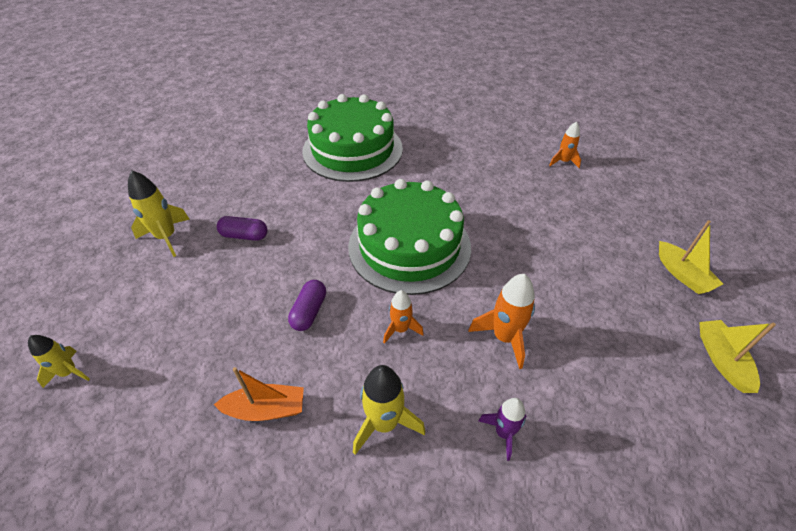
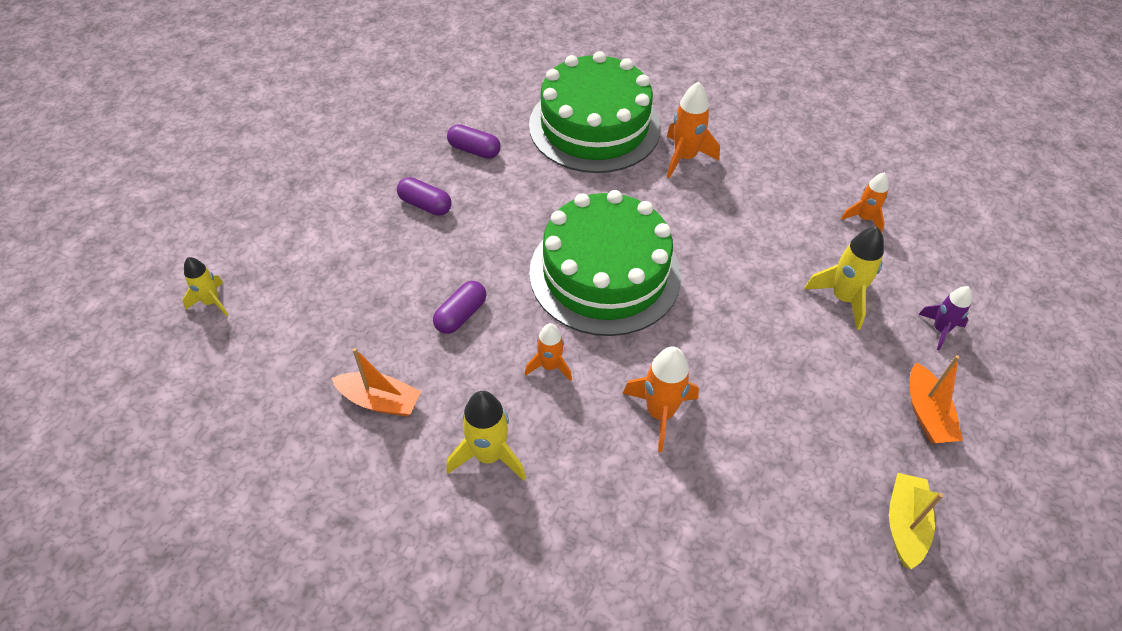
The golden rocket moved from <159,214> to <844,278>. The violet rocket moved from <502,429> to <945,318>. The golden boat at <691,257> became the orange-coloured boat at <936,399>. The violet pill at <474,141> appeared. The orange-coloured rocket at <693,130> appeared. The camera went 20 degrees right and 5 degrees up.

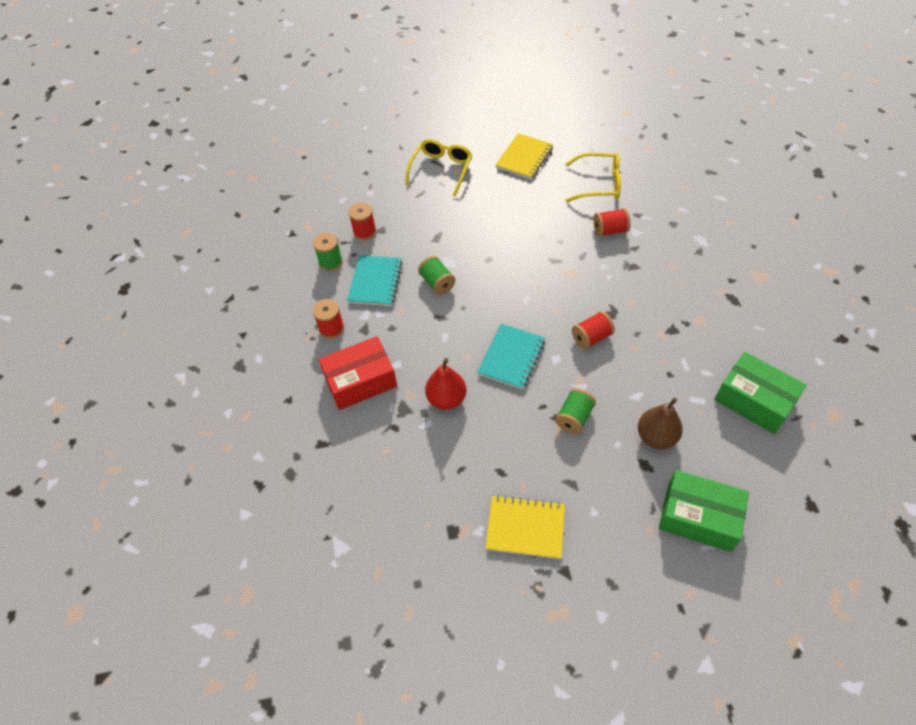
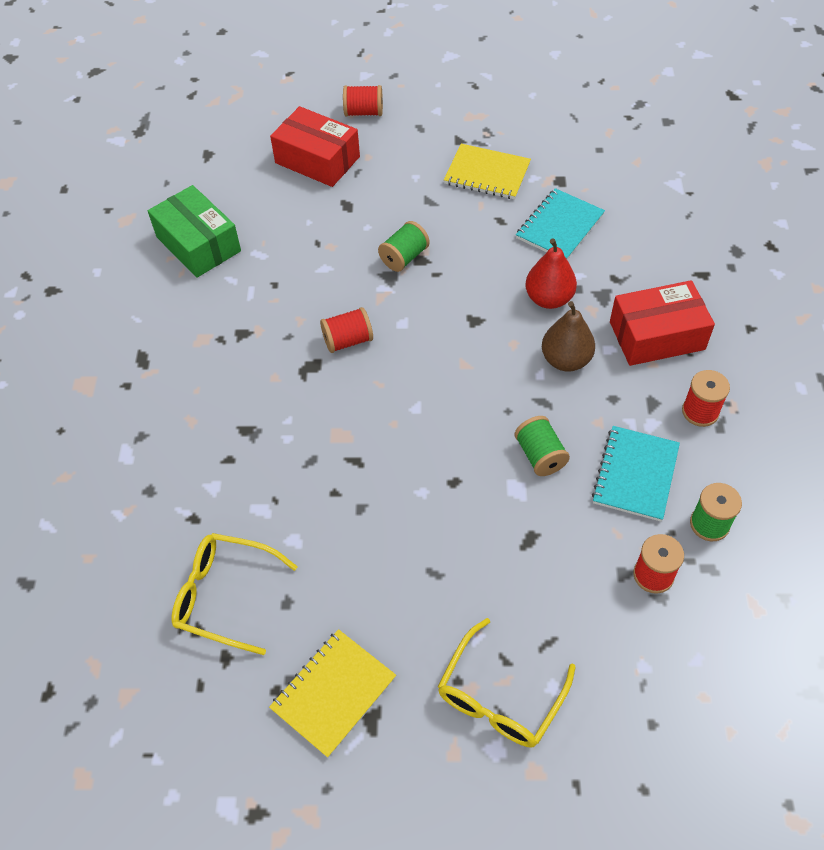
The teal exercise book moved from <511,357> to <560,224>. The scarlet reel of thread moved from <612,222> to <363,101>. The dark brown pear fruit moved from <660,423> to <568,336>. The leaf-green package at <704,511> became the scarlet package at <315,146>. The camera went 170 degrees left and 0 degrees up.

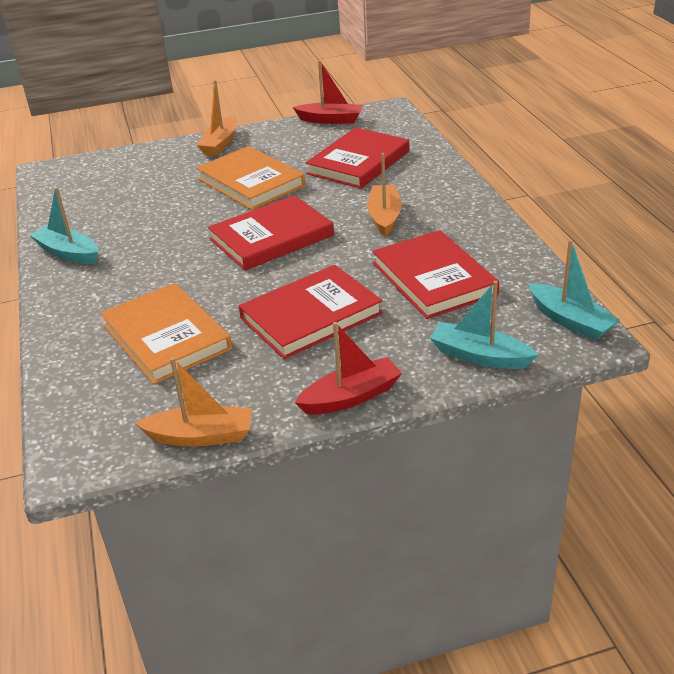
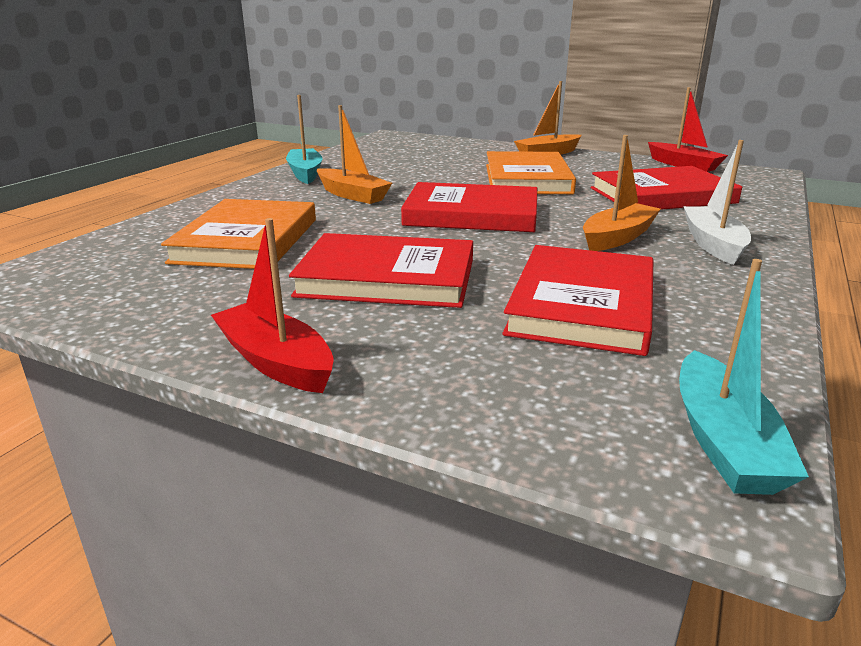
The orange-coloured boat moved from <193,401> to <354,154>. The scarlet boat at <348,368> turned 150 degrees counterclockwise. The teal boat at <484,325> disappeared. The pure white boat at <717,202> appeared. The camera went 40 degrees right and 10 degrees down.

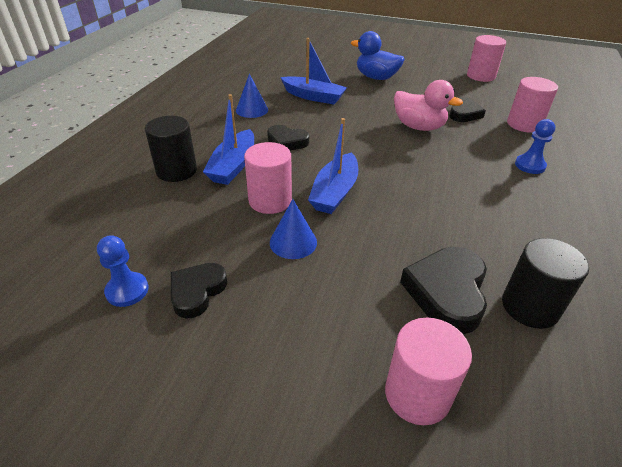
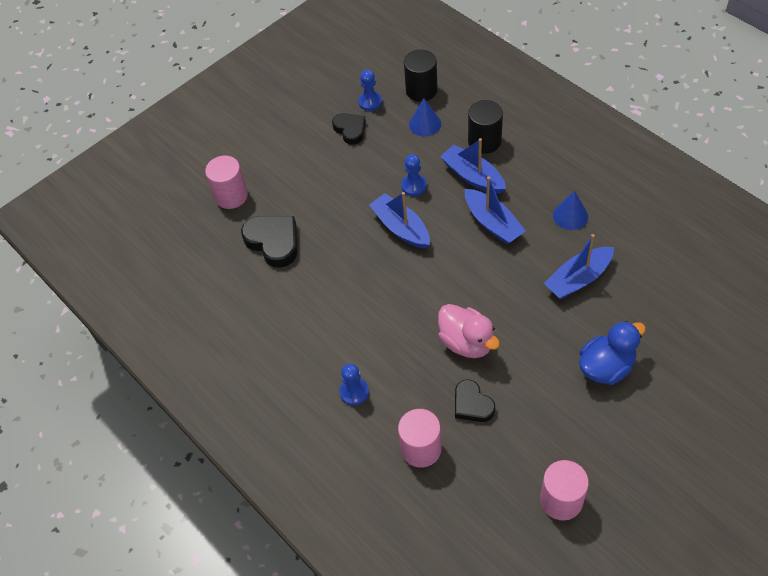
The rose-pink cylinder at <268,178> was replaced by the cobalt chess pawn at <414,175>. The jet-black heart shape at <288,137> was replaced by the cobalt boat at <495,210>. The cobalt cone moved from <293,229> to <425,117>. The rose-pink duck at <428,105> turned 105 degrees counterclockwise. The jet-black cylinder moved from <545,283> to <421,76>. The camera went 125 degrees right and 15 degrees up.

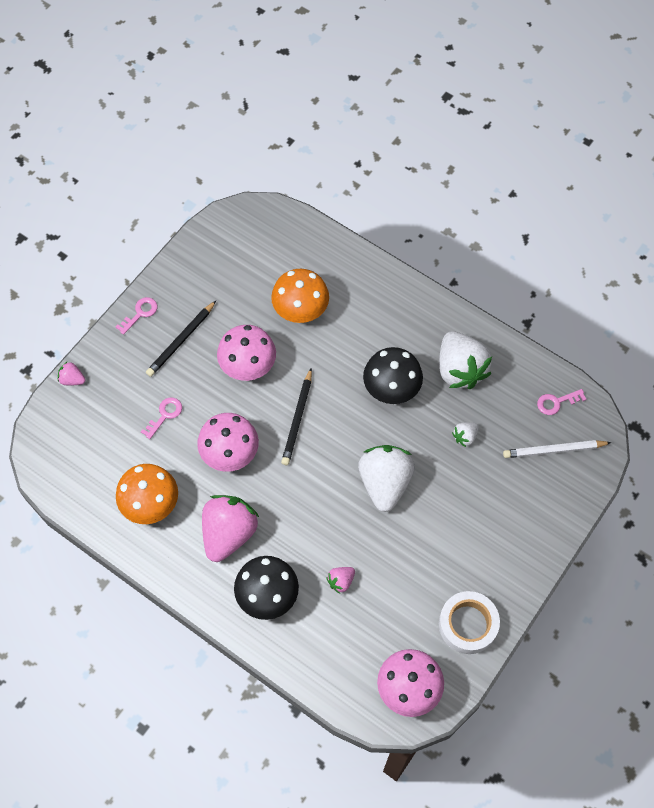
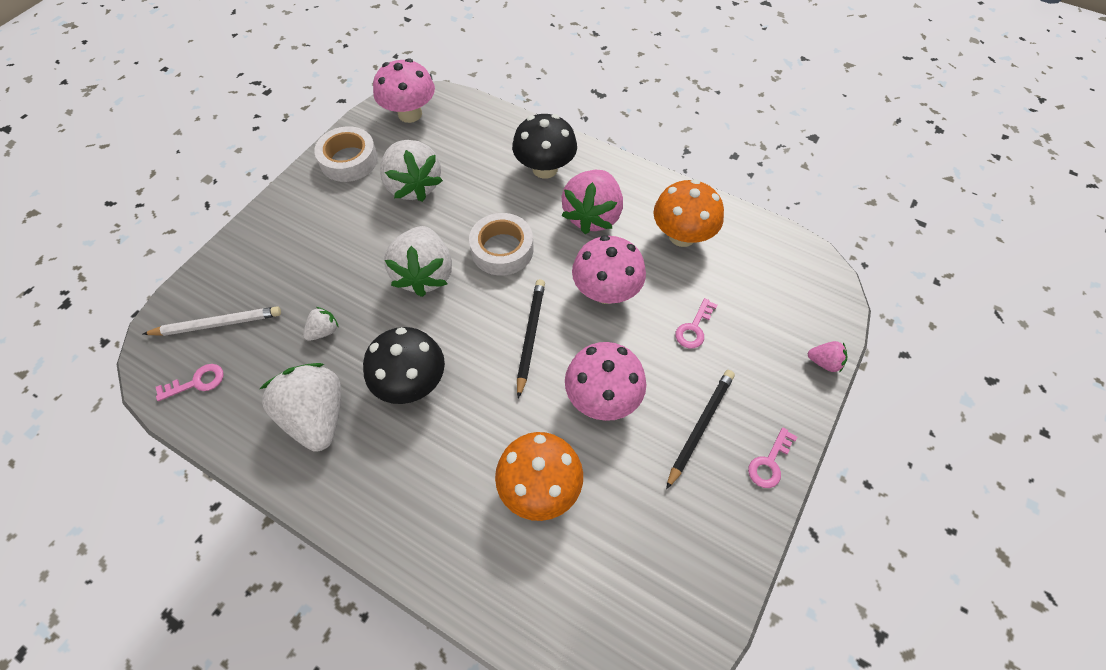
The rose-pink berry at <340,580> disappeared. The pure white berry at <411,171> appeared. The pure white tape at <501,244> appeared. The camera went 175 degrees right and 5 degrees down.

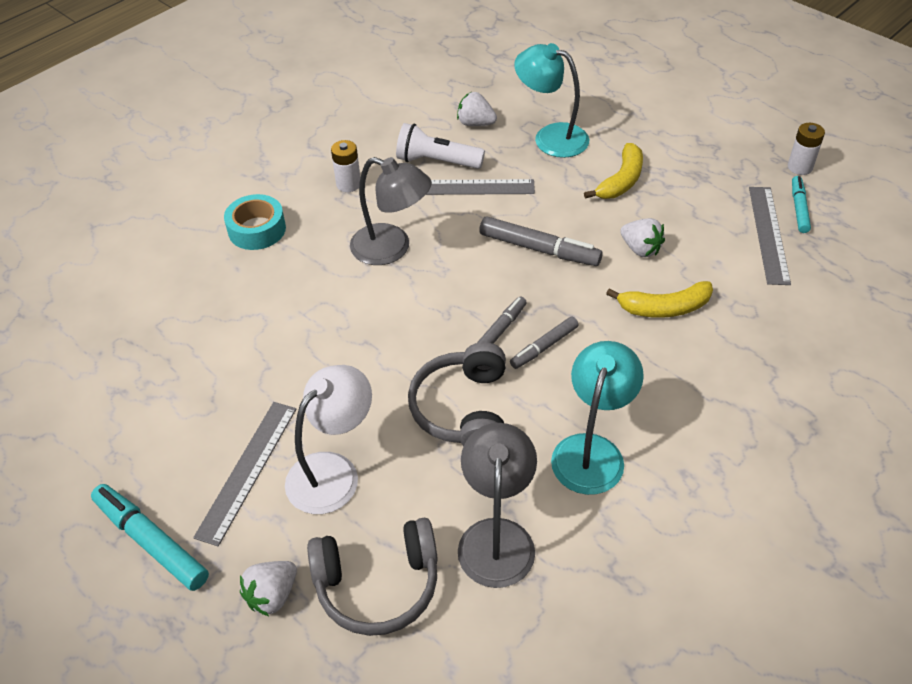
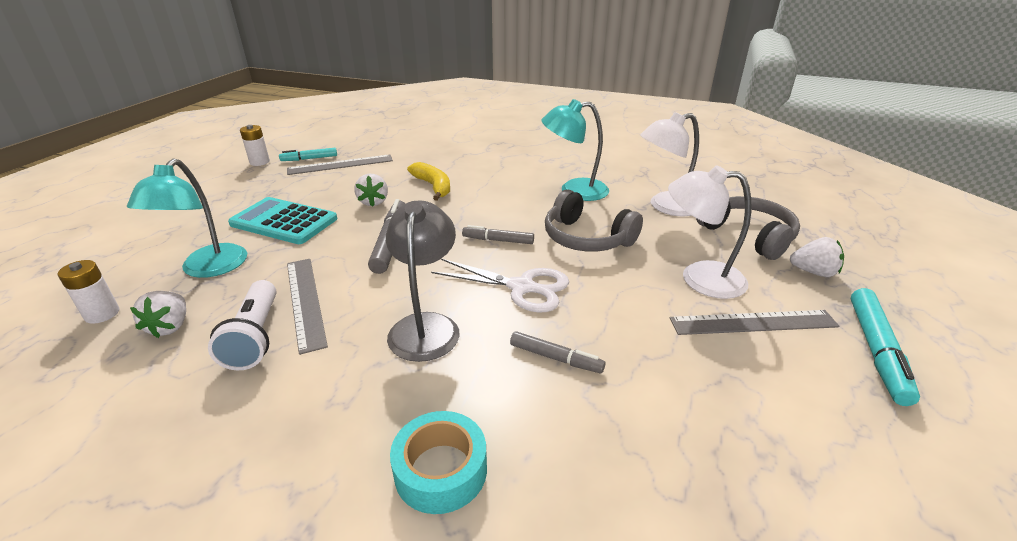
The pure white power cell moved from <346,166> to <88,292>. The ash-grey over-ear headphones at <457,394> turned 60 degrees clockwise. The ash-grey reading lamp at <497,505> became the pure white reading lamp at <669,164>. The ash-grey felt pen moved from <544,342> to <558,352>. The golden toy banana at <613,171> was replaced by the teal pocket calculator at <282,220>. The pure white berry at <642,237> turned 150 degrees clockwise. The pure white shears at <500,285> appeared. The camera went 115 degrees left and 15 degrees down.

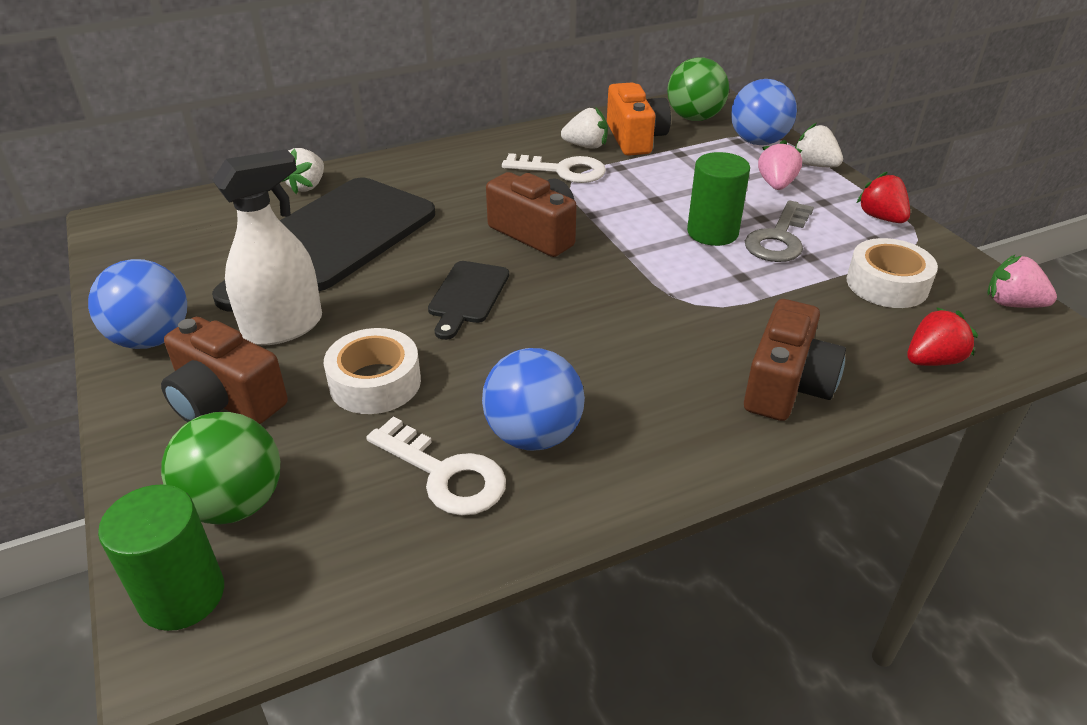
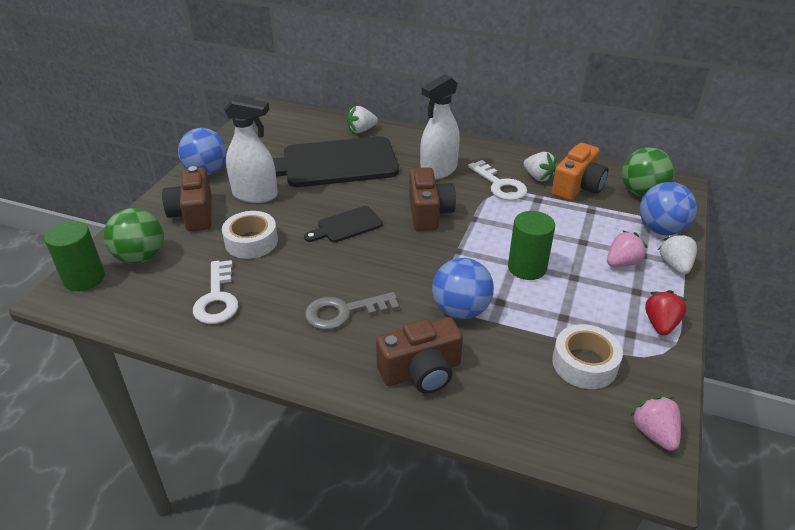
The cobalt ball moved from <533,399> to <463,288>. The ash-grey door key moved from <779,231> to <352,311>. The scarlet berry at <942,336> disappeared. The pure white spray bottle at <440,127> appeared. The camera went 45 degrees right and 0 degrees up.

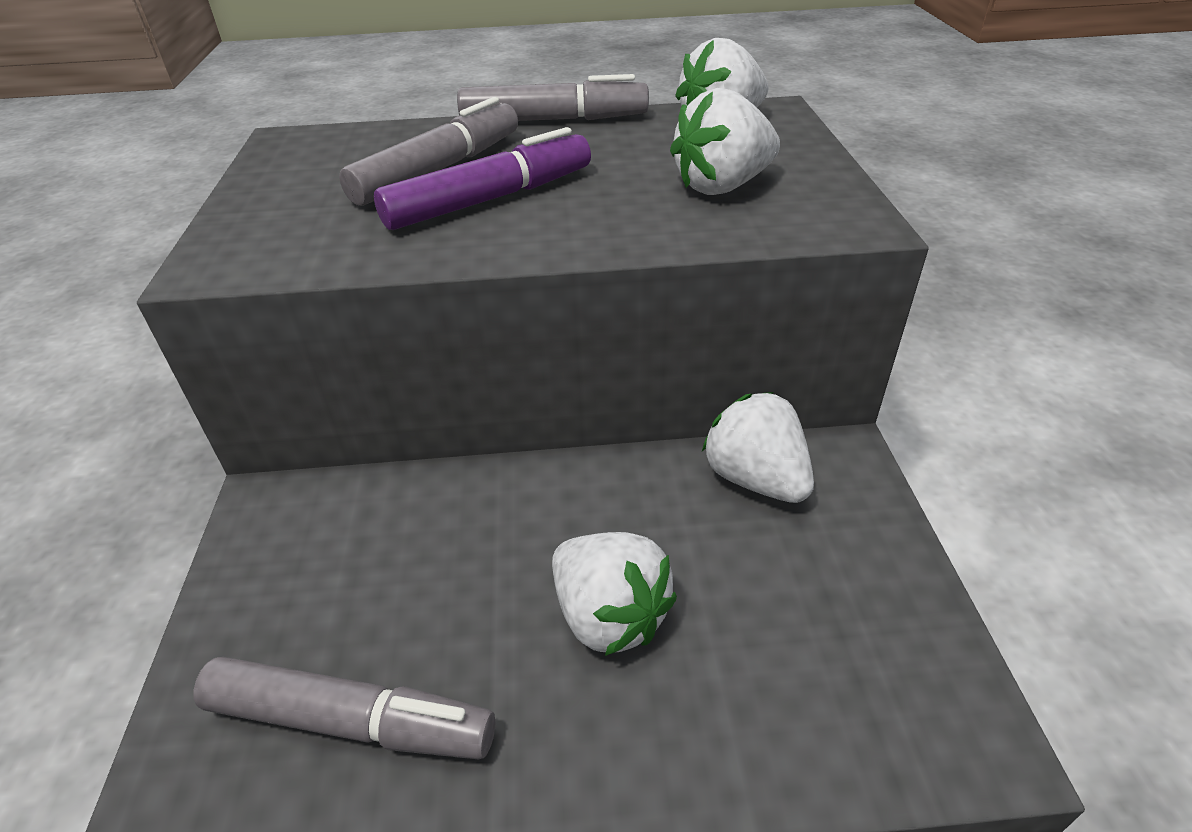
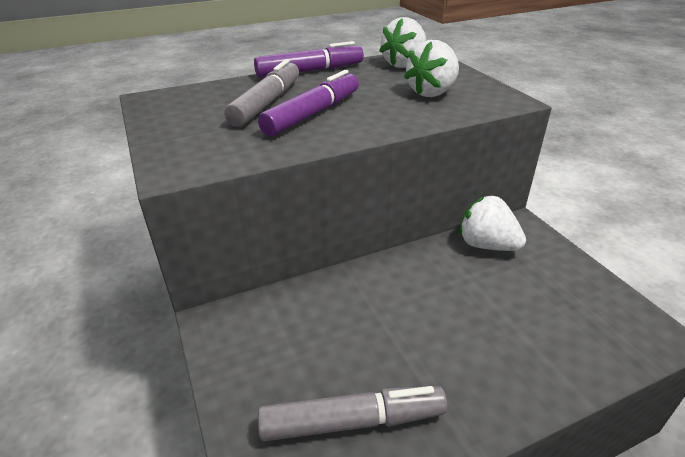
The ash-grey felt pen at <553,97> became the violet felt pen at <309,59>. The pure white berry at <614,594> disappeared. The camera went 20 degrees left and 5 degrees down.

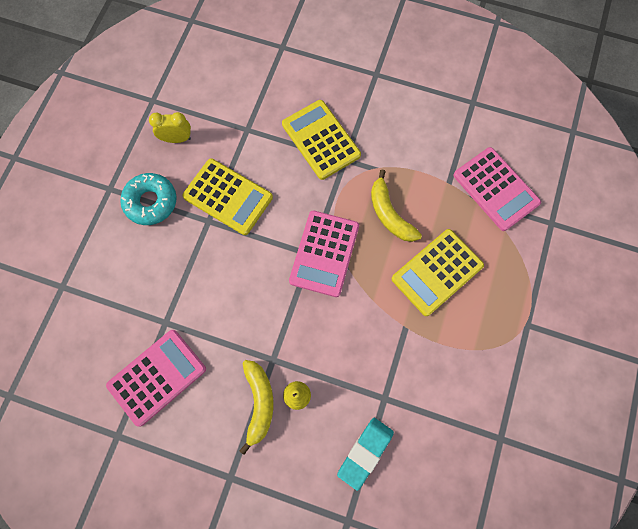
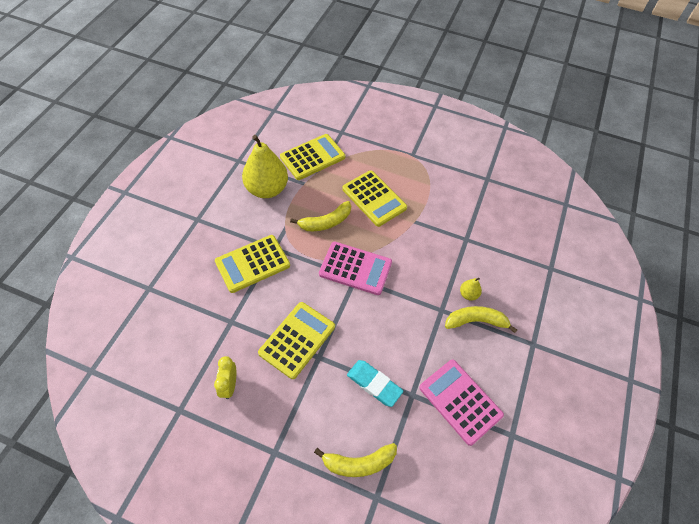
The teal doughnut at <148,199> disappeared. The teal eraser moved from <365,454> to <375,383>. The rose-pink pocket calculator at <497,189> became the golden pocket calculator at <312,157>. The golden pear fruit at <265,166> appeared. The golden toy banana at <355,460> appeared. The camera went 90 degrees left and 15 degrees down.

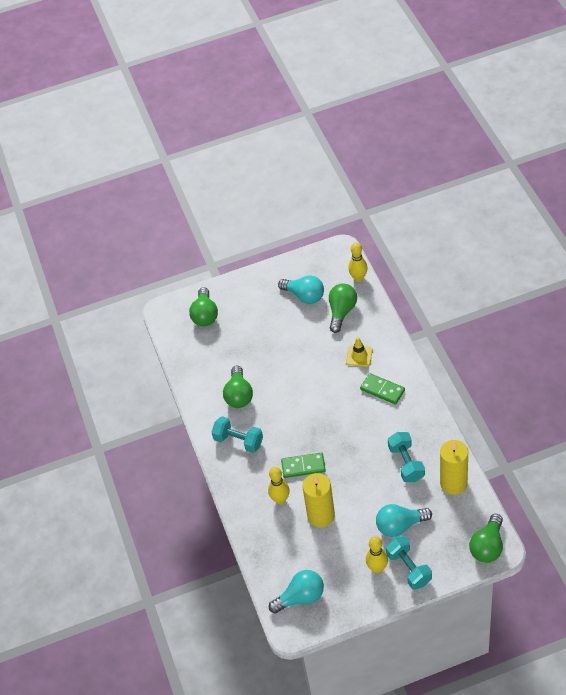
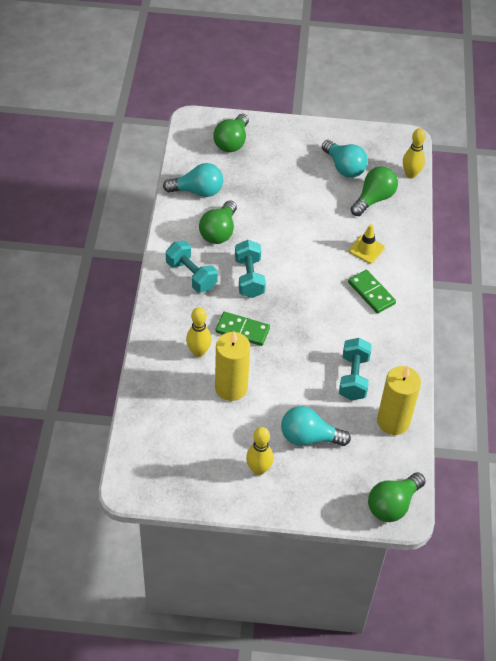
The teal bulb moved from <296,592> to <193,180>. The teal dumbbell moved from <409,563> to <250,269>. The camera went 15 degrees right and 0 degrees up.

